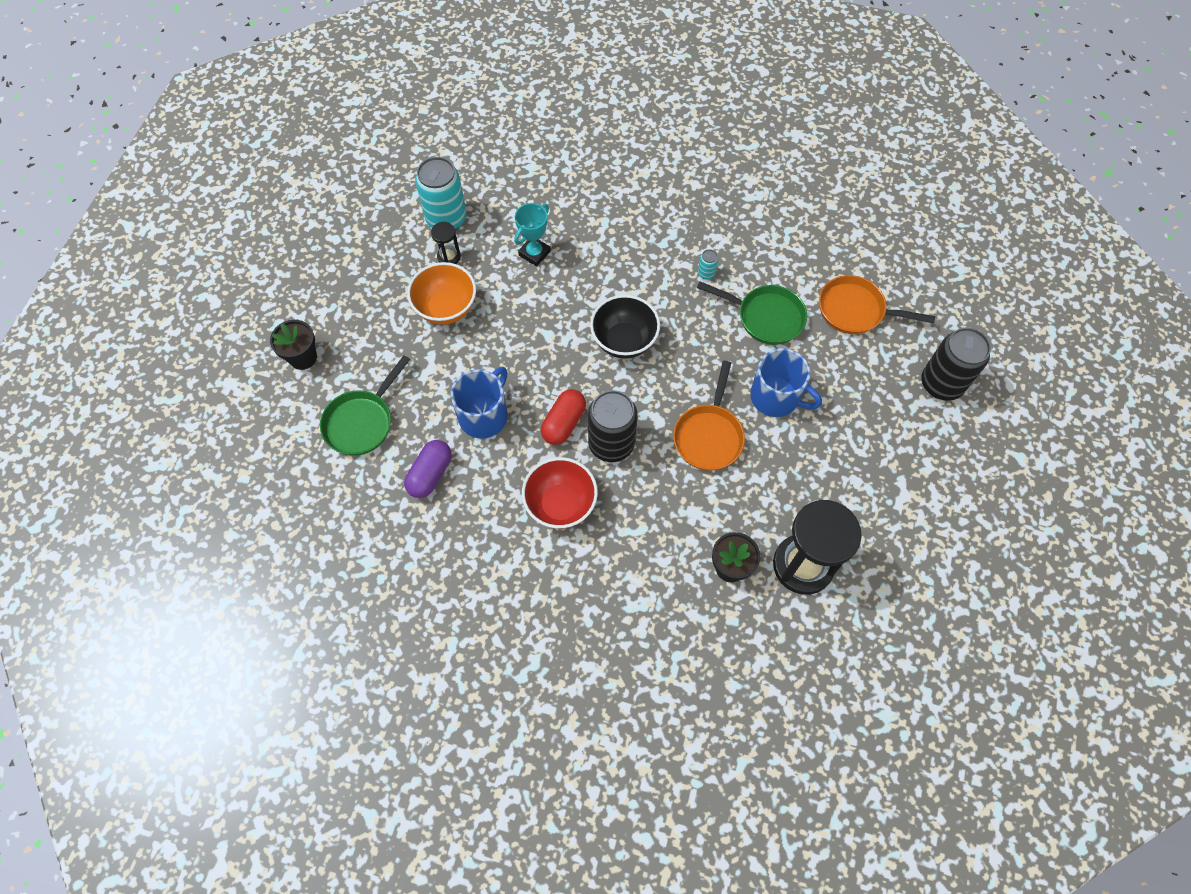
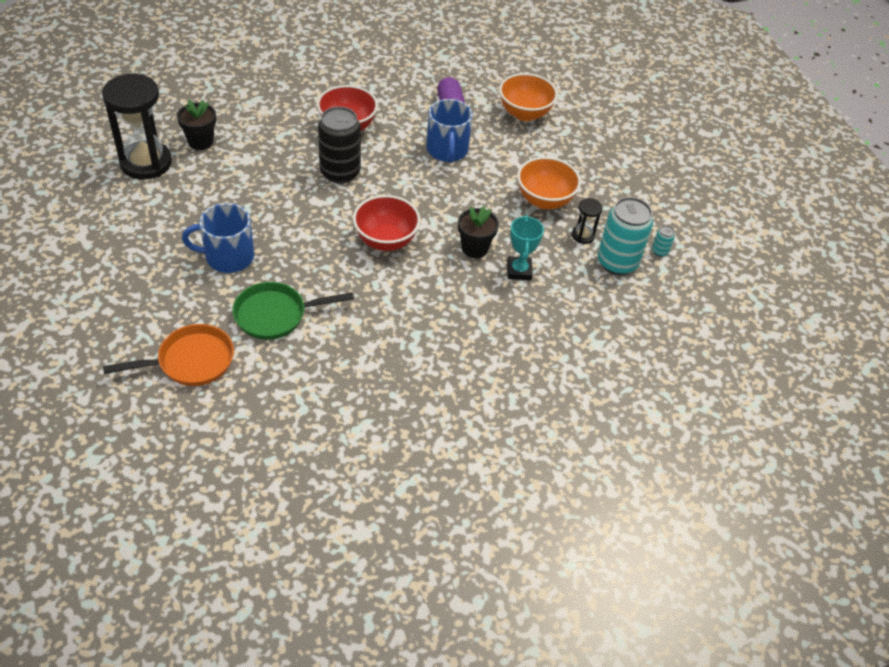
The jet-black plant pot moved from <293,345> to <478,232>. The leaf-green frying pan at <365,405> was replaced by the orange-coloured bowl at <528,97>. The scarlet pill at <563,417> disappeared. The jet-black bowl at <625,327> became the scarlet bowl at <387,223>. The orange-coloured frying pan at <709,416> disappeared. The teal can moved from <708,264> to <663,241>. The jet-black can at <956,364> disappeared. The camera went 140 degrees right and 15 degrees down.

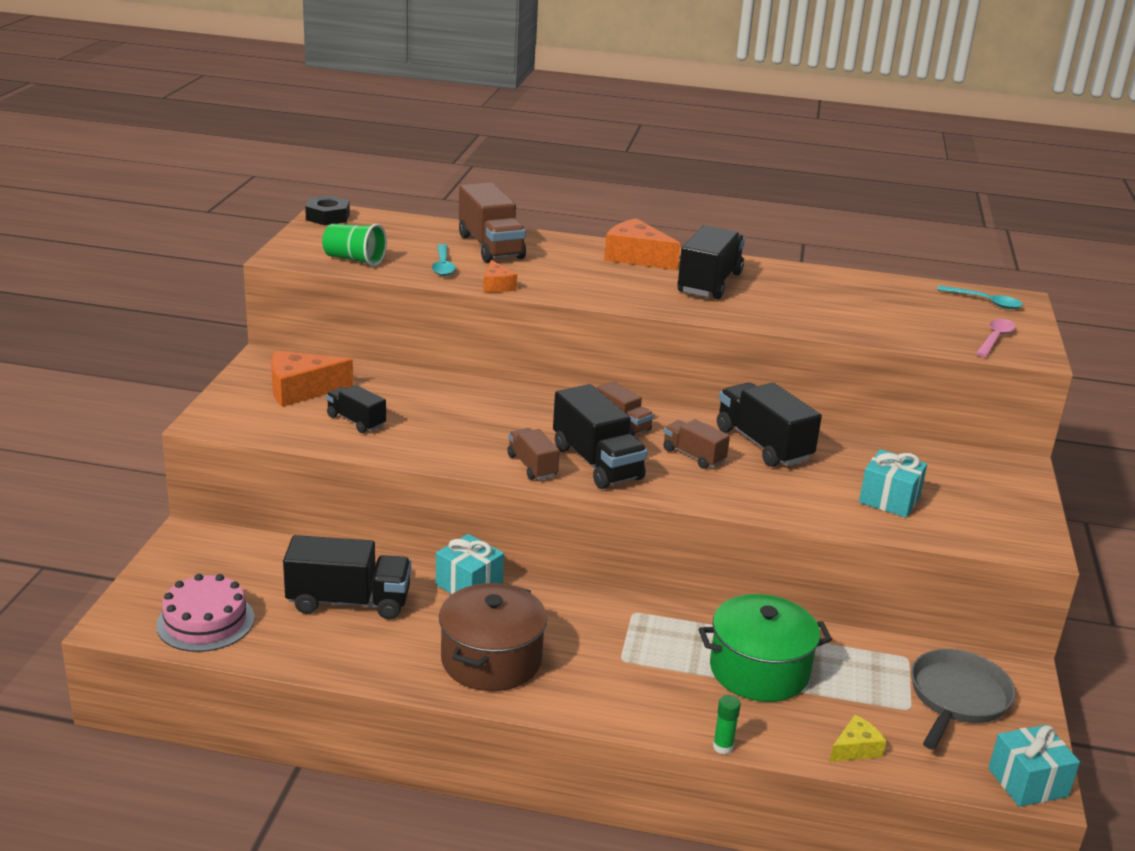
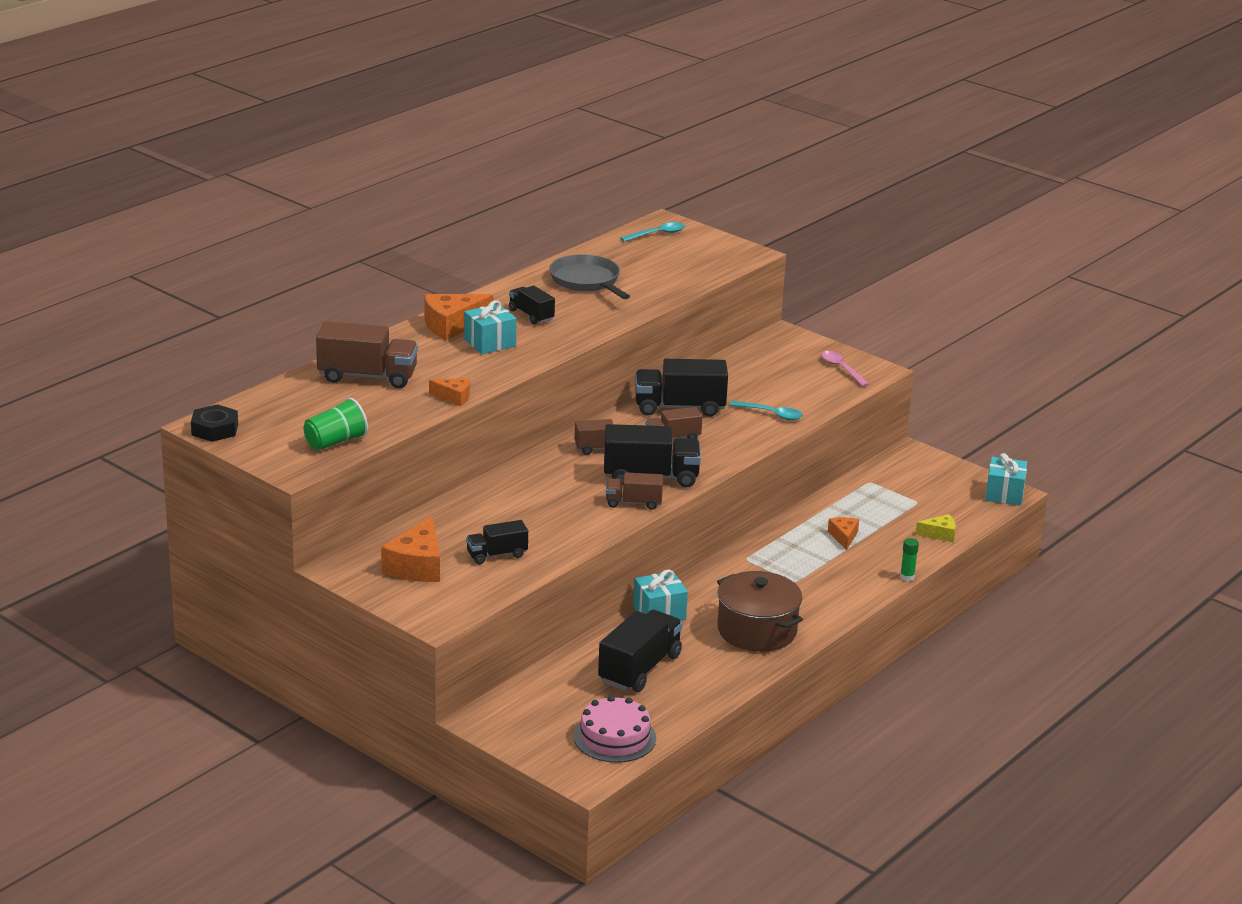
The teal tablespoon moved from <444,260> to <766,410>. The jet-black truck at <711,262> changed to 0.58 times the size. The leaf-green stockpot at <765,648> was replaced by the orange-coloured cheese at <843,533>. The golden cheese at <858,738> turned 90 degrees clockwise. The teal wrapped gift moved from <893,483> to <490,327>. The ash-grey frying pan moved from <963,699> to <589,276>. The rose-pink tablespoon moved from <996,338> to <845,369>. The camera went 60 degrees left and 0 degrees up.

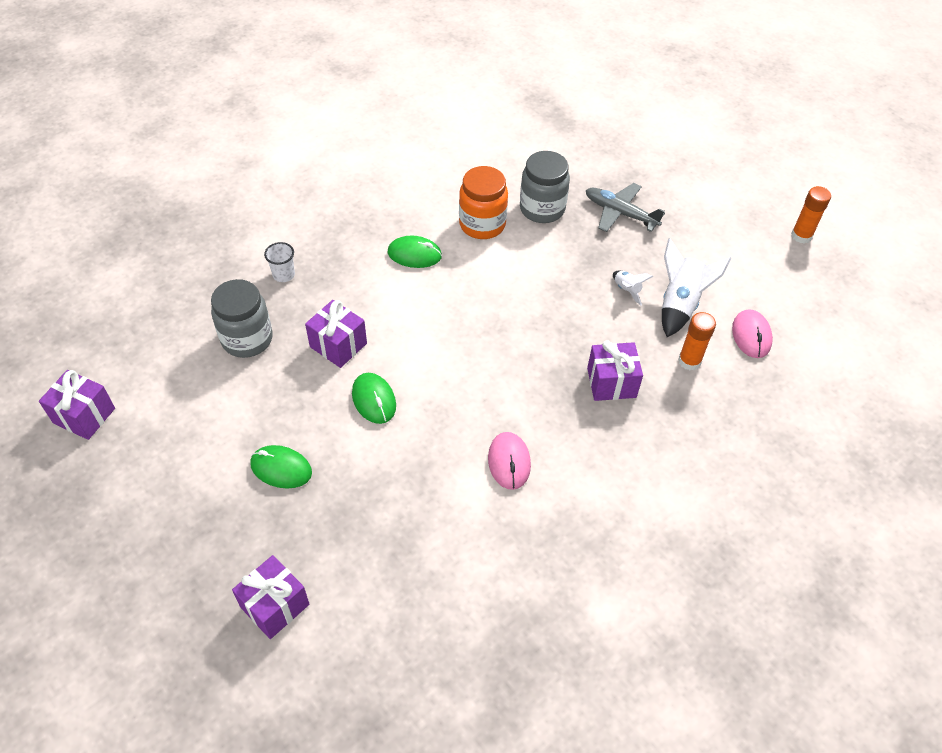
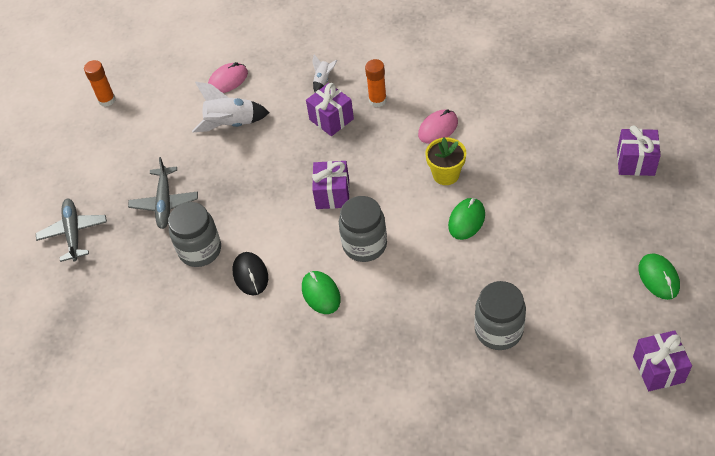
The leaf-green computer mouse moved from <281,466> to <659,277>. The pure white cup at <279,262> disappeared. The violet wrapped gift moved from <336,334> to <331,185>. The orange-coloured jar at <483,202> was replaced by the jet-black computer mouse at <250,274>. The pure white rocket moved from <633,288> to <324,73>. The orange-coloured glue stick moved from <697,341> to <376,83>. The ash-grey plane at <71,230> appeared. The ash-grey jar at <363,229> appeared. The golden plant pot at <445,161> appeared. The camera went 120 degrees left and 0 degrees up.

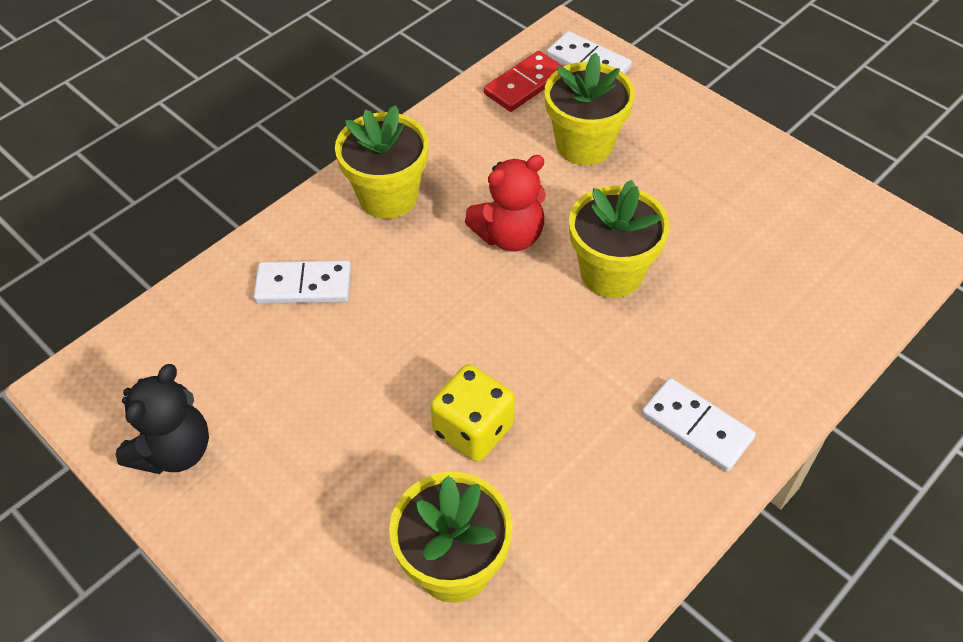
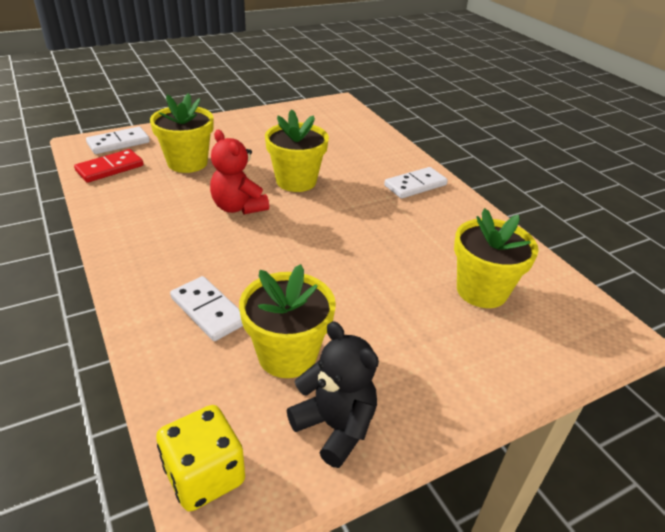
The pure white domino piece at <302,282> turned 60 degrees counterclockwise. The golden plant pot moved from <382,162> to <287,321>. The golden dice moved from <472,413> to <200,458>. The scarlet teddy bear at <505,203> turned 150 degrees clockwise. The scarlet domino piece at <524,81> turned 75 degrees clockwise. The camera went 75 degrees left and 15 degrees down.

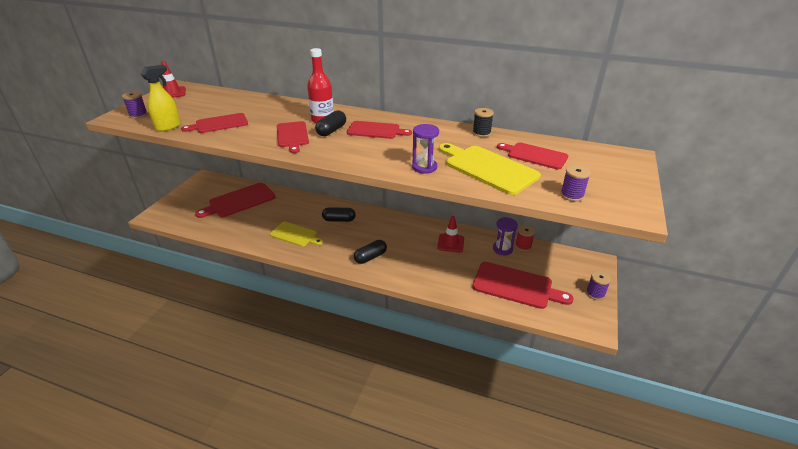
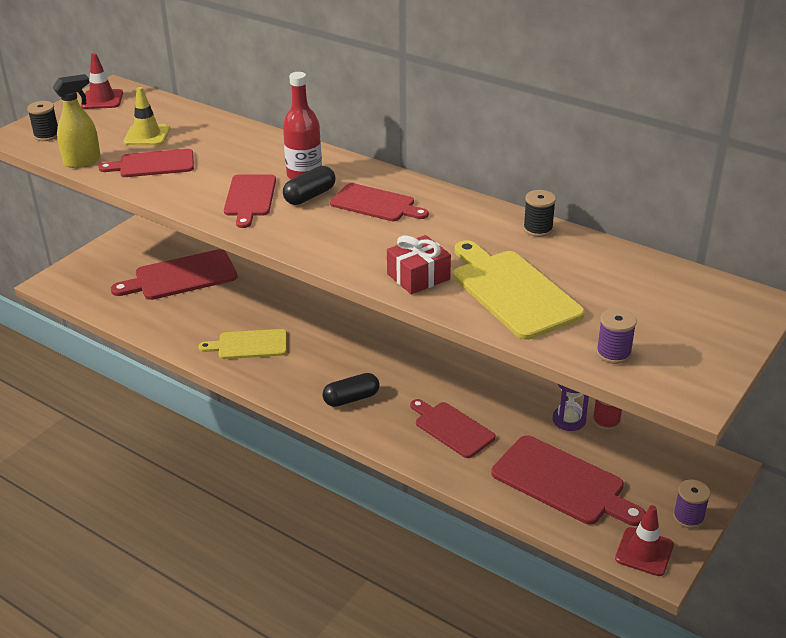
The violet reel of thread at <135,105> became the jet-black reel of thread at <42,121>. The golden chopping board at <296,234> turned 135 degrees clockwise. The jet-black pill at <339,214> disappeared. The violet sandglass at <425,149> was replaced by the scarlet wrapped gift at <419,265>. The scarlet safety cone moved from <450,234> to <644,540>. The scarlet chopping board moved from <532,155> to <453,428>. The golden safety cone at <146,116> appeared. The camera went 15 degrees right and 0 degrees up.

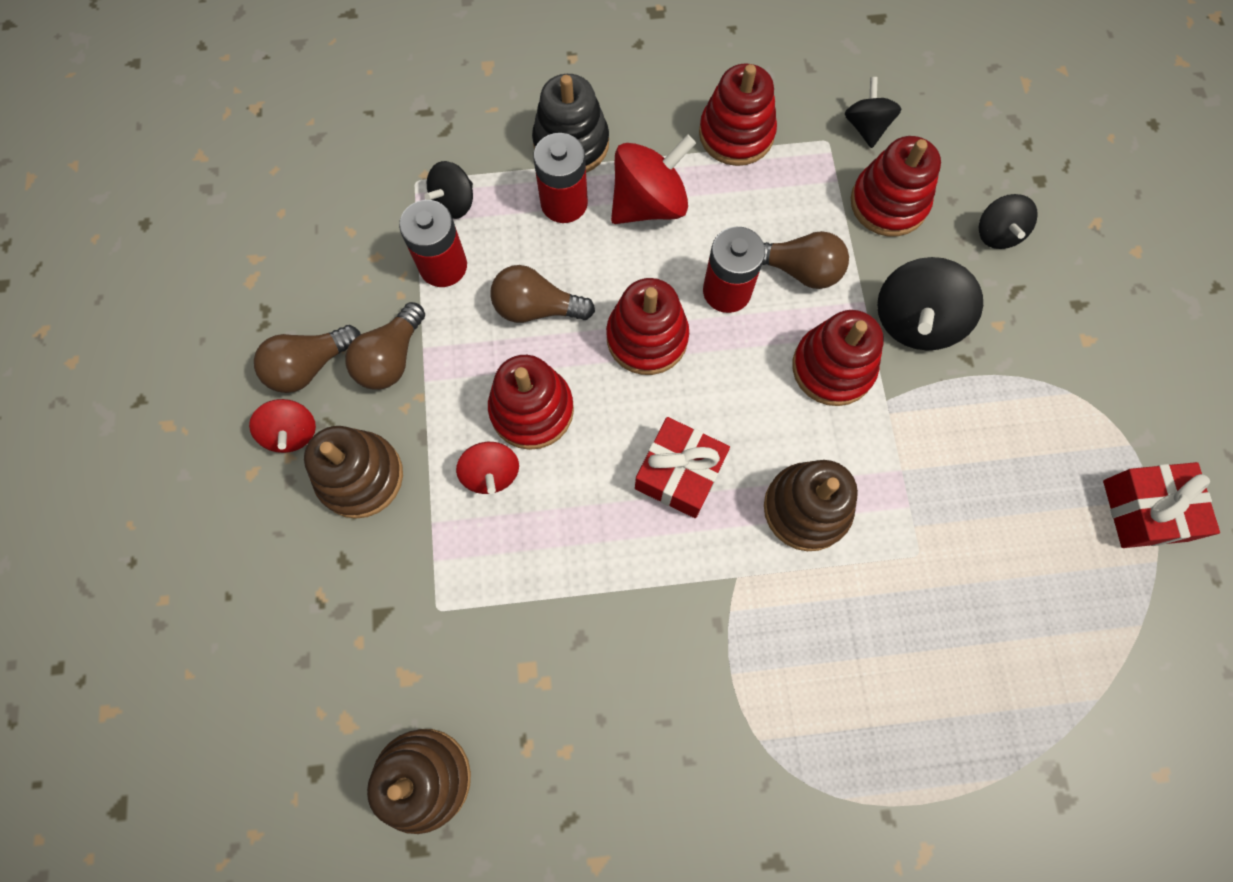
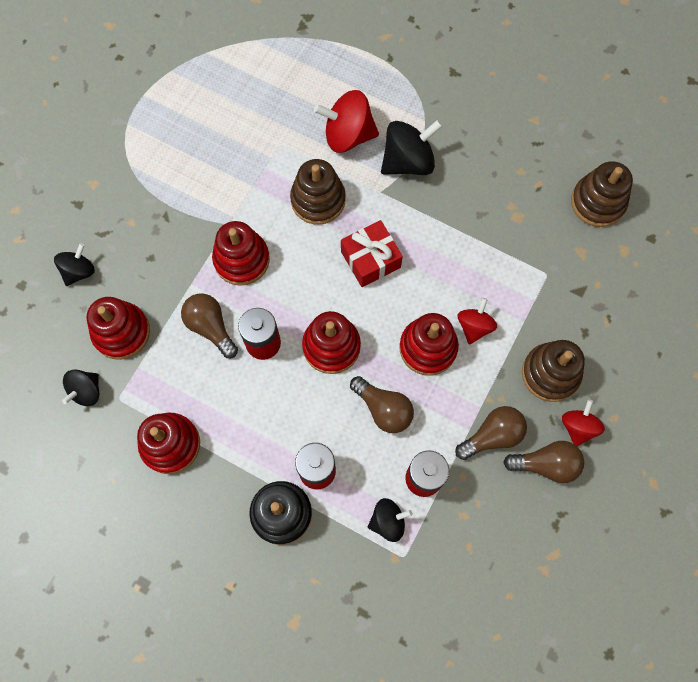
The scarlet whirligig moved from <653,179> to <346,121>. The jet-black whirligig moved from <930,303> to <412,147>. The scarlet wrapped gift at <1161,505> disappeared. The camera went 145 degrees left and 0 degrees up.

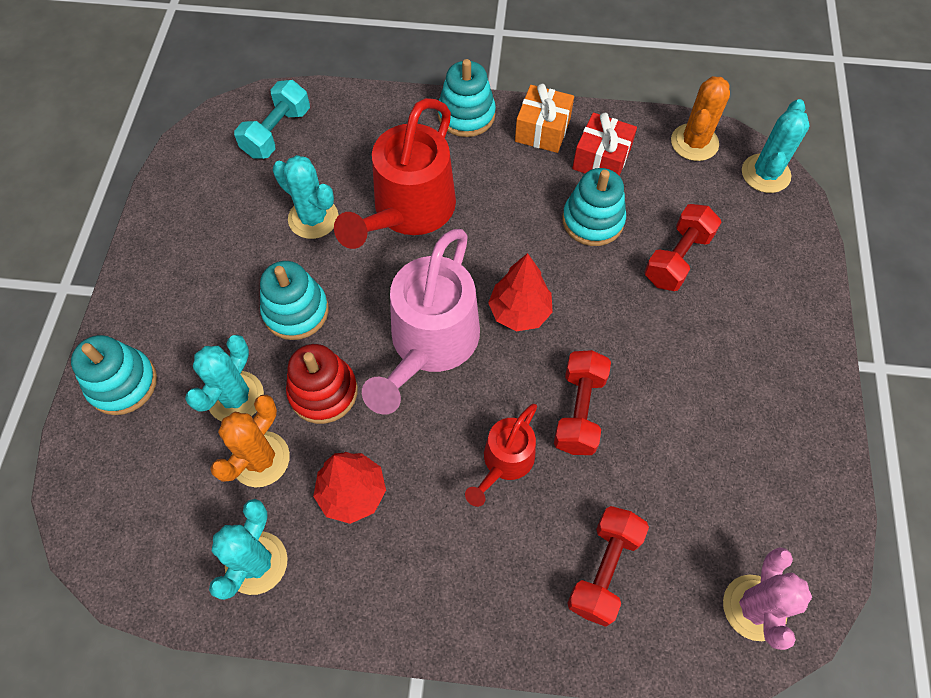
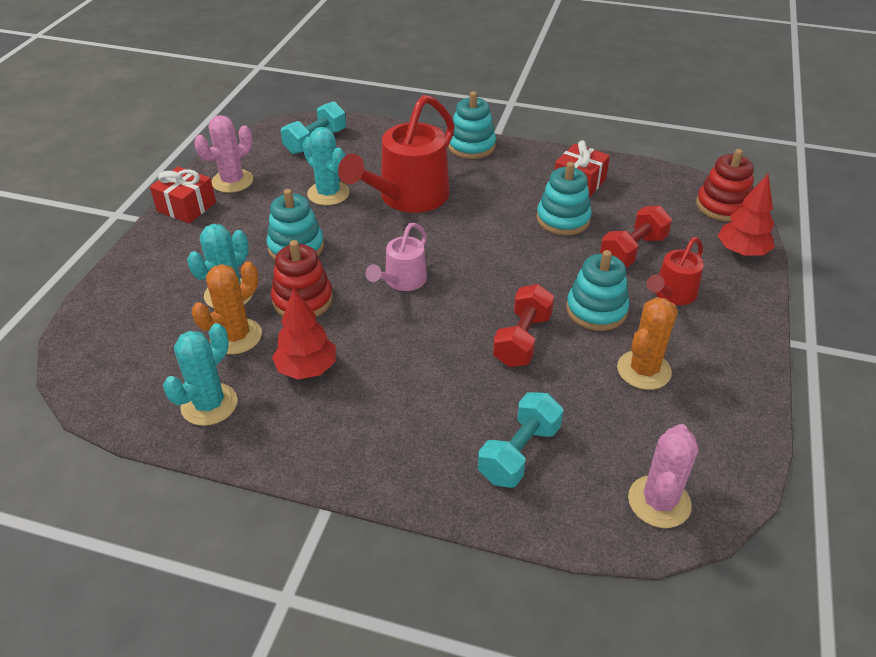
The teal ring stacker moved from <114,375> to <597,290>. The rose-pink watering can at <421,322> changed to 0.54 times the size. The scarlet watering can moved from <501,455> to <675,271>. The scarlet toy tree moved from <520,292> to <746,215>. The orange-coloured wrapped gift at <544,118> disappeared. The scarlet dumbbell at <608,566> became the teal dumbbell at <520,440>. The orange-coloured saguaro cactus moved from <700,118> to <647,343>. The teal saguaro cactus at <776,146> was replaced by the scarlet ring stacker at <725,185>. The scarlet wrapped gift at <183,195> appeared. The rose-pink saguaro cactus at <223,154> appeared. The camera went 10 degrees right and 20 degrees down.

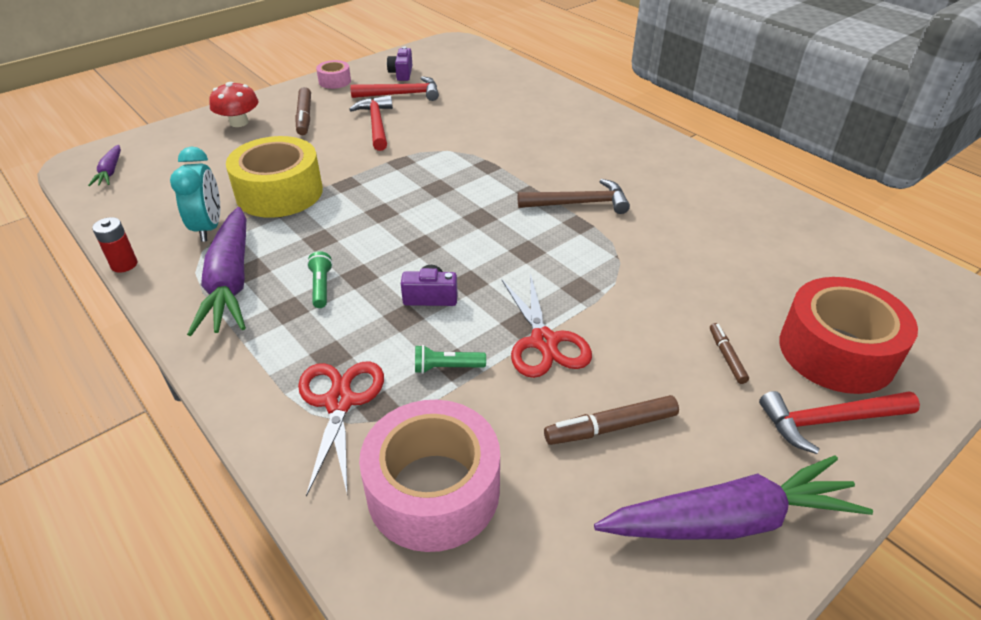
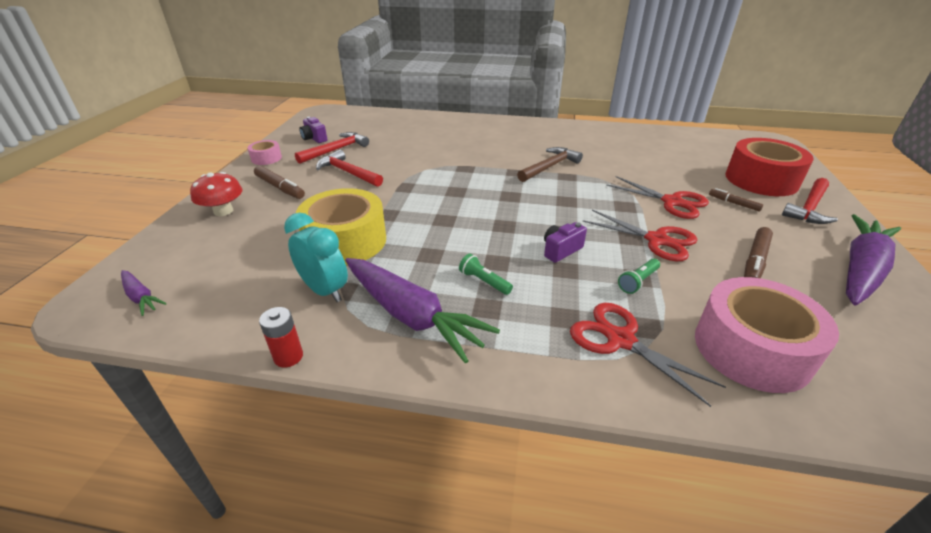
The scarlet shears at <657,197> appeared. The camera went 40 degrees left and 5 degrees down.

